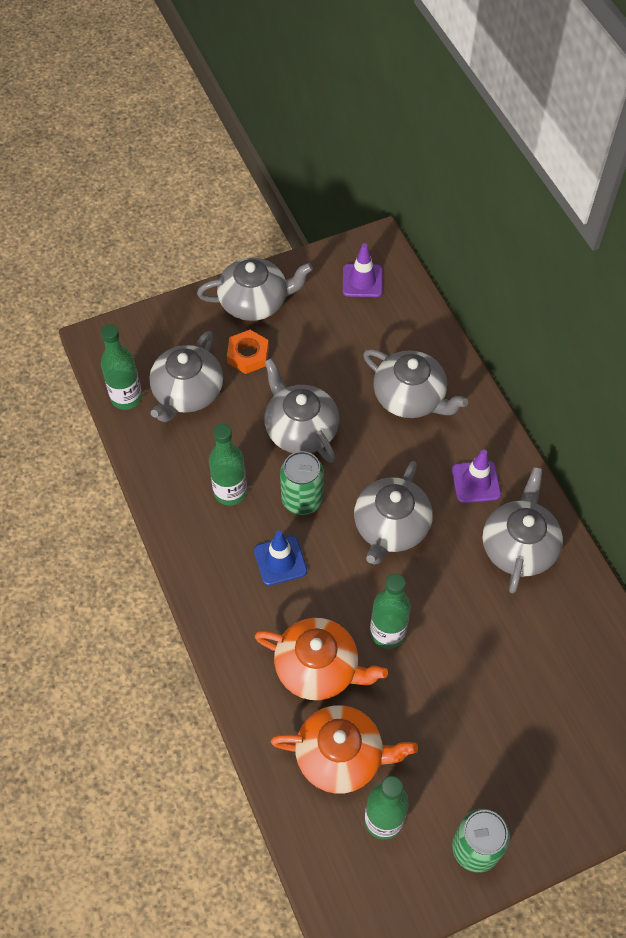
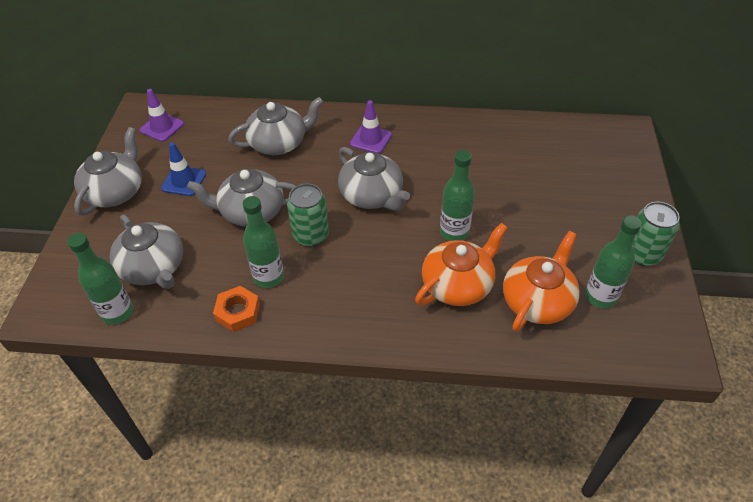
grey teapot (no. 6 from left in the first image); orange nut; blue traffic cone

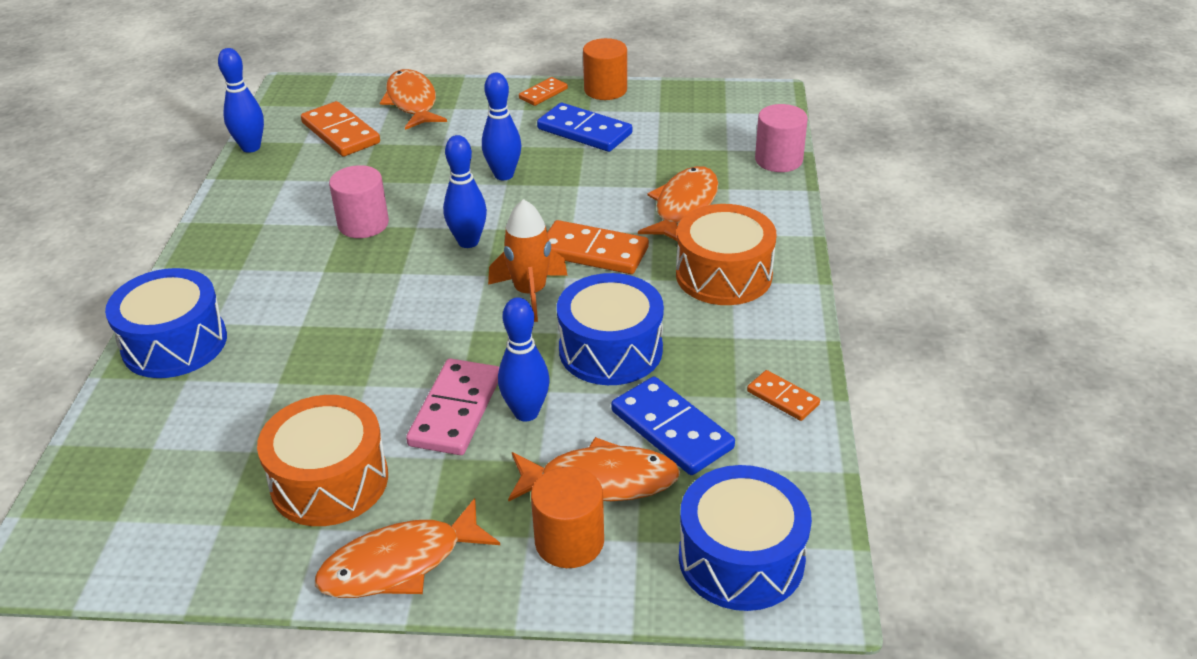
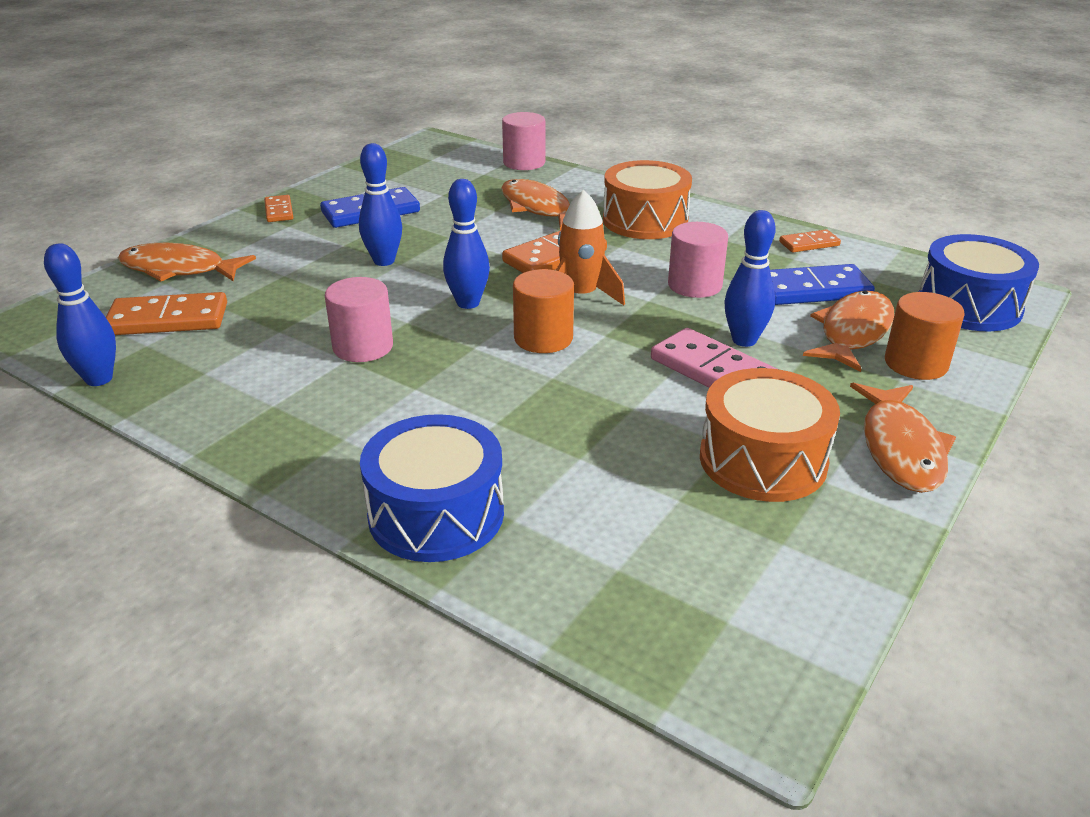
orange cylinder (no. 1 from left); pink cylinder (no. 3 from left)

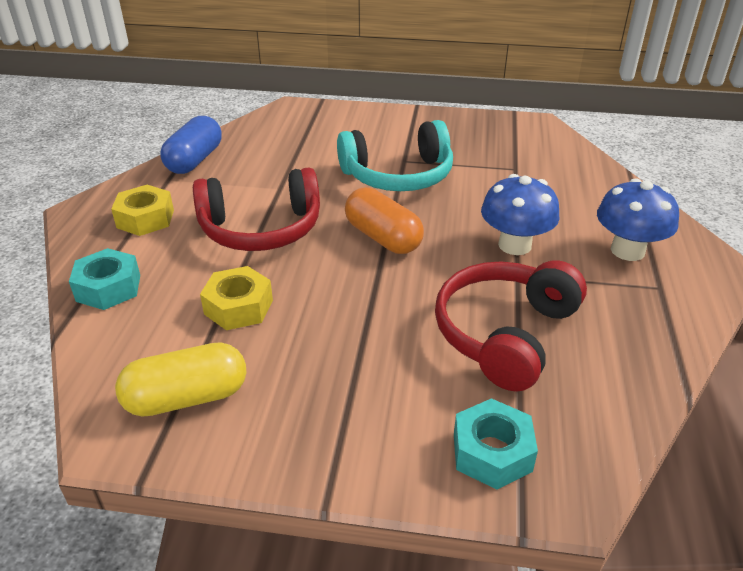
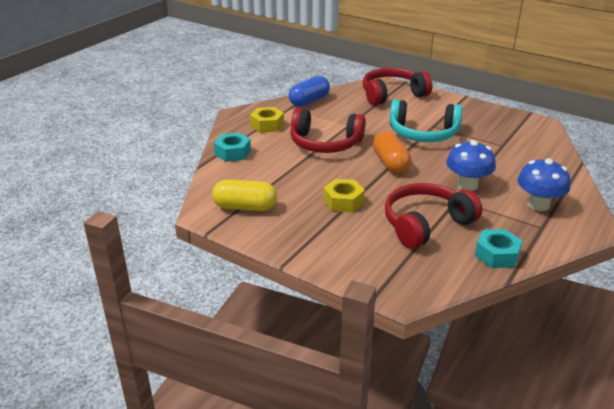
red headphones (no. 2 from left); yellow nut (no. 2 from left); turquoise nut (no. 2 from left)

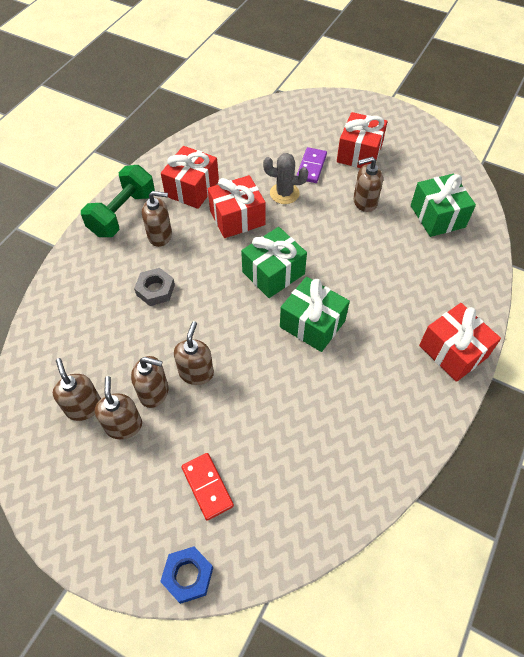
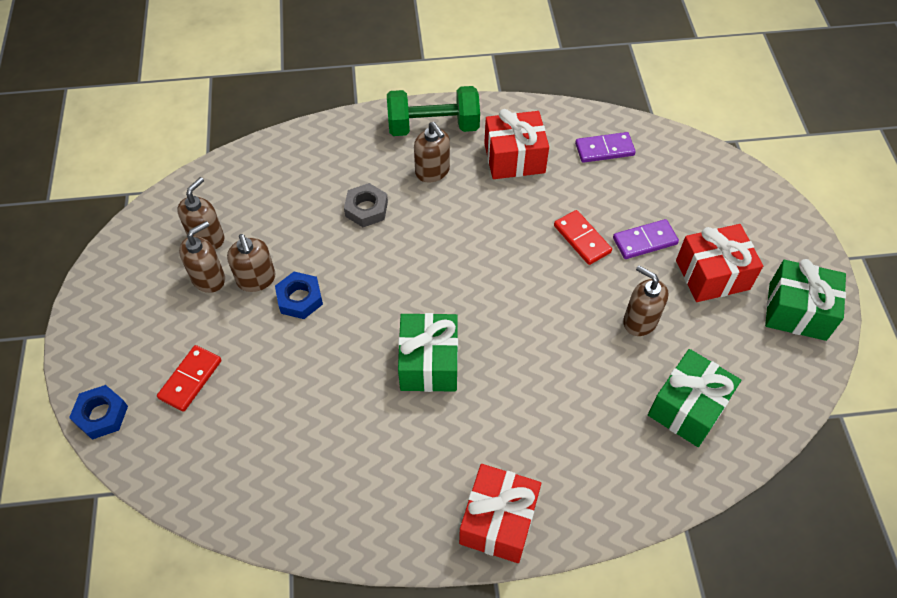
red gift (no. 2 from left in the first image); purple domino (no. 1 from left); green gift (no. 3 from left); blue nut (no. 2 from left); red domino (no. 2 from left)

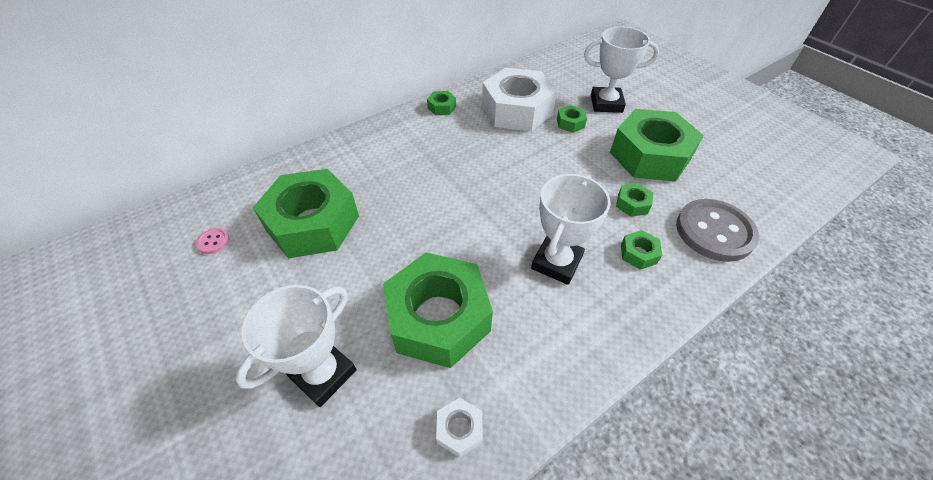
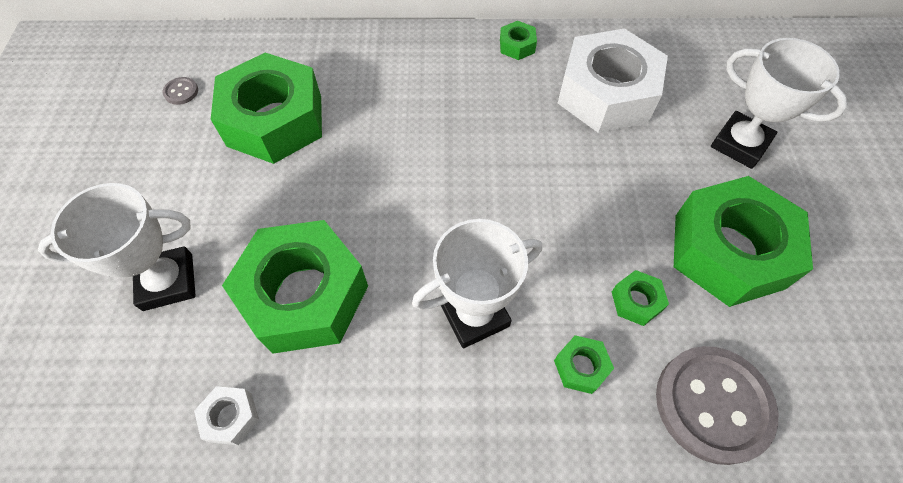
green nut (no. 4 from left in the first image); grey button (no. 1 from left)

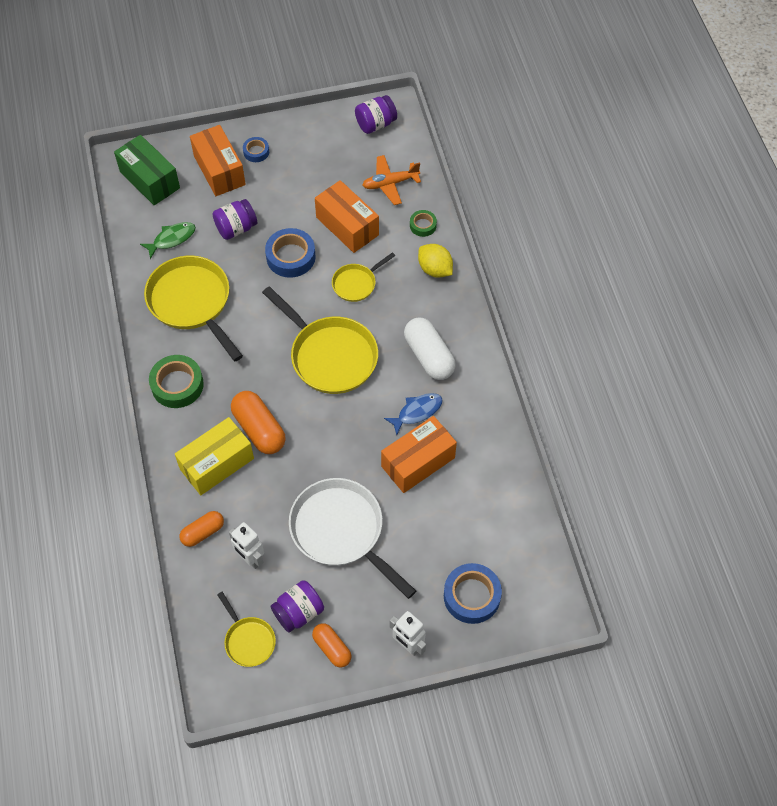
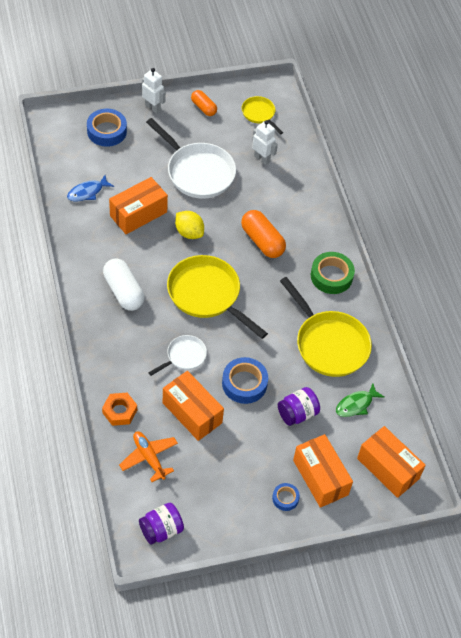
yellow box; orange capsule (no. 1 from left in the first image); purple jar (no. 2 from left in the first image); blue fish; yellow lemon; orange nut; orange box (no. 4 from left); white pan (no. 1 from left); orange plane

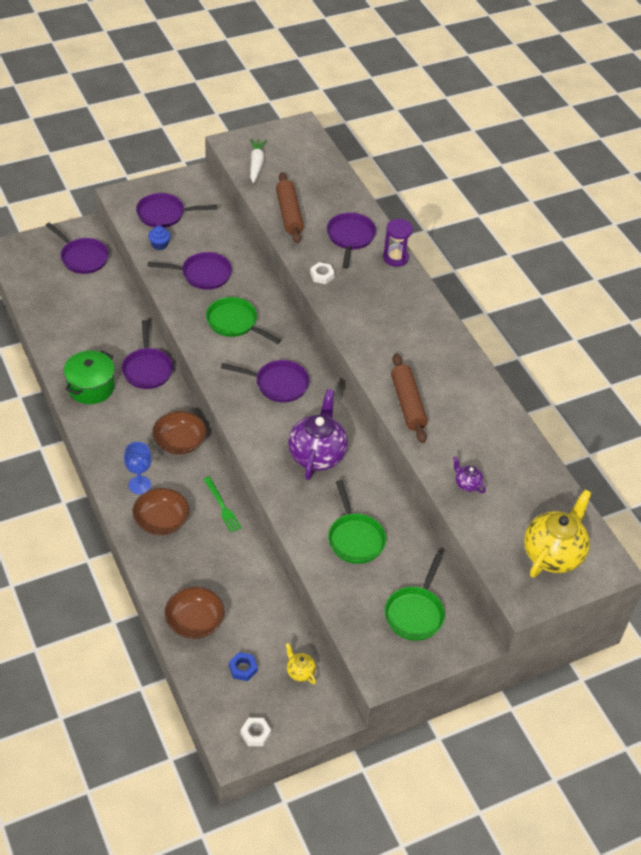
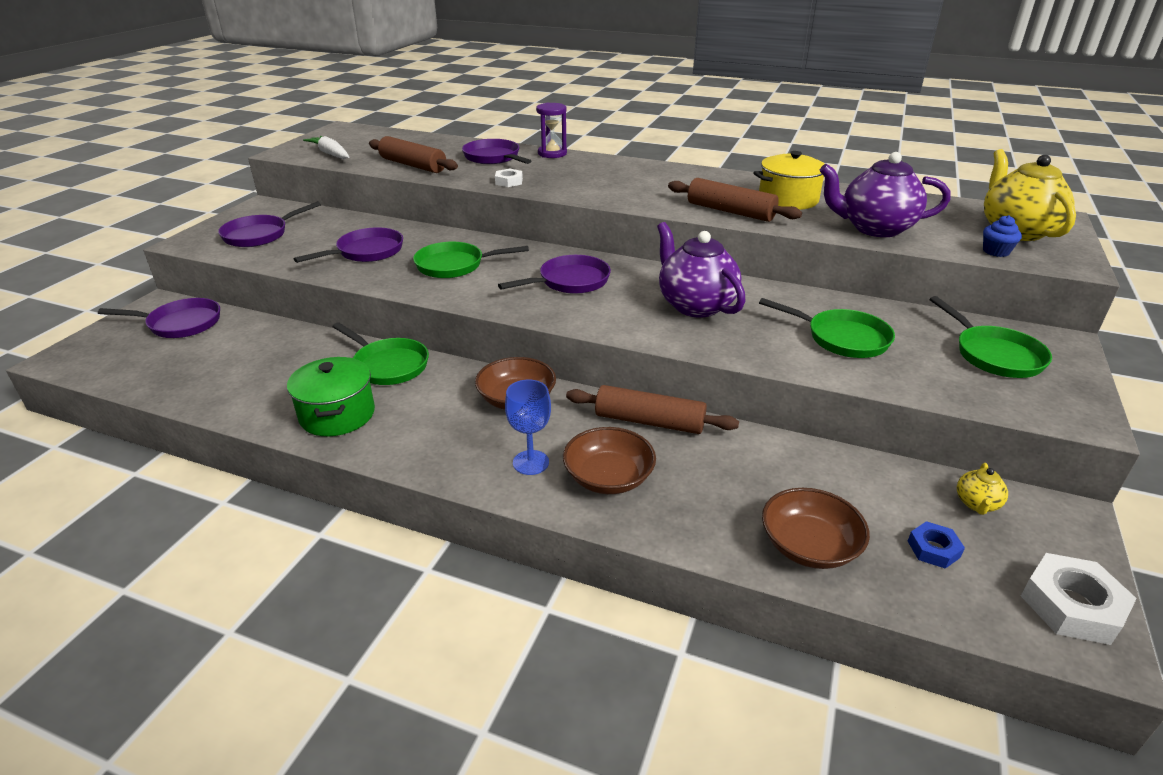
yellow pot; blue cupcake; brown rolling pin (no. 2 from left); green pan (no. 1 from left); yellow teapot (no. 1 from left); white nut (no. 2 from left); purple teapot (no. 2 from left)

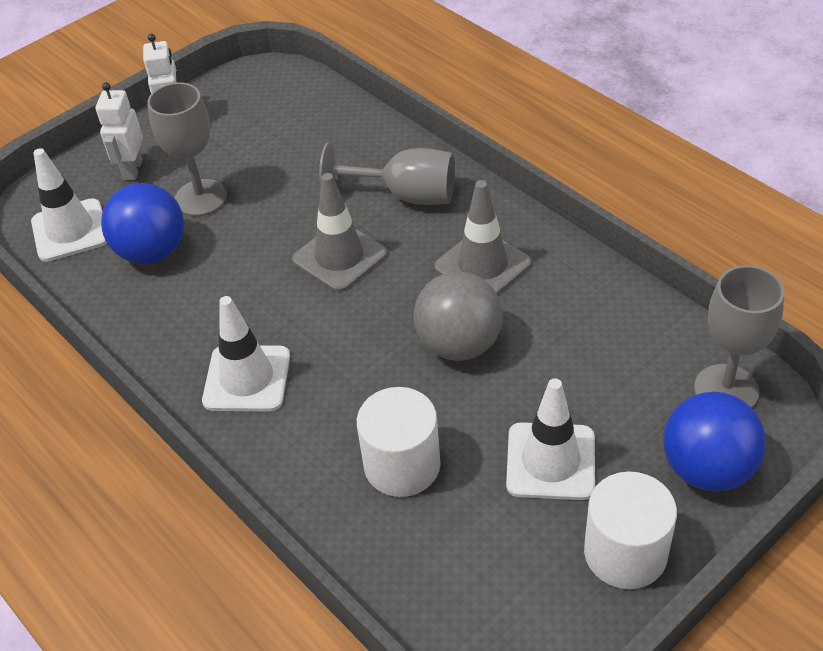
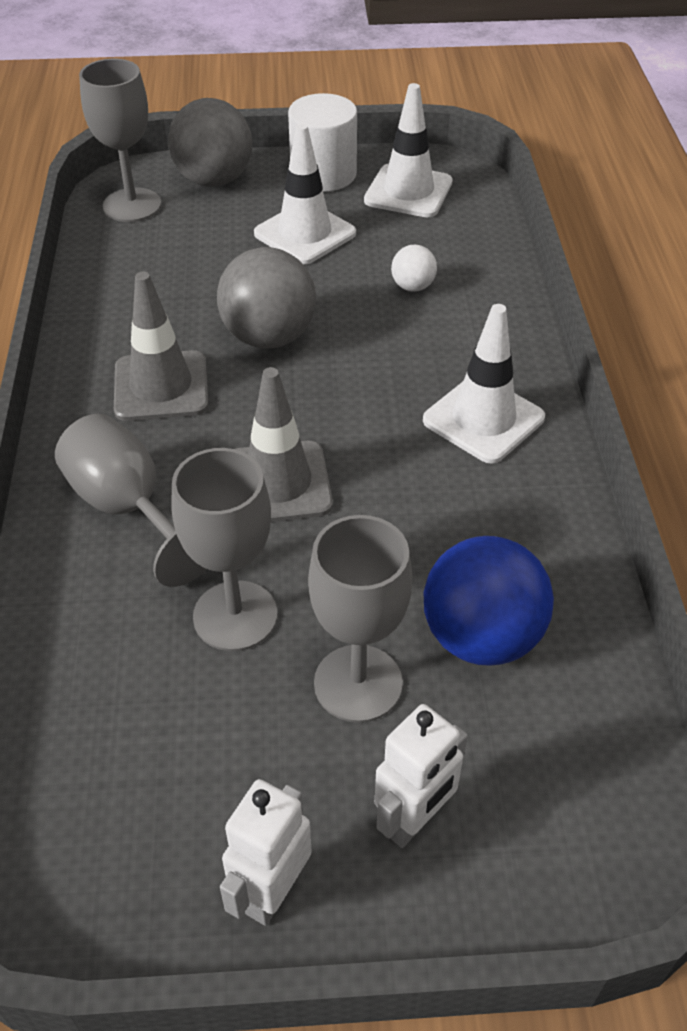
grey goblet (no. 3 from left); white traffic cone (no. 2 from left); white ball; grey ball (no. 1 from left)

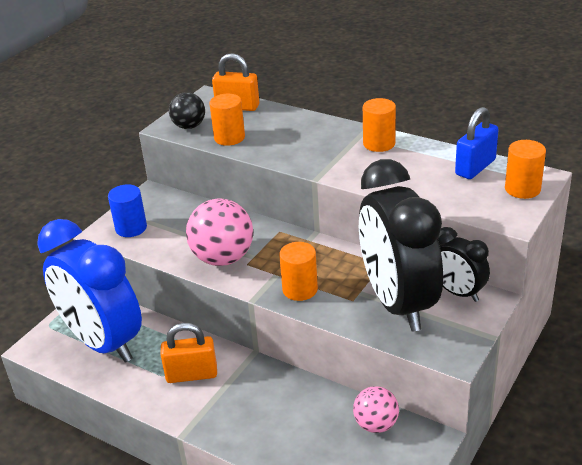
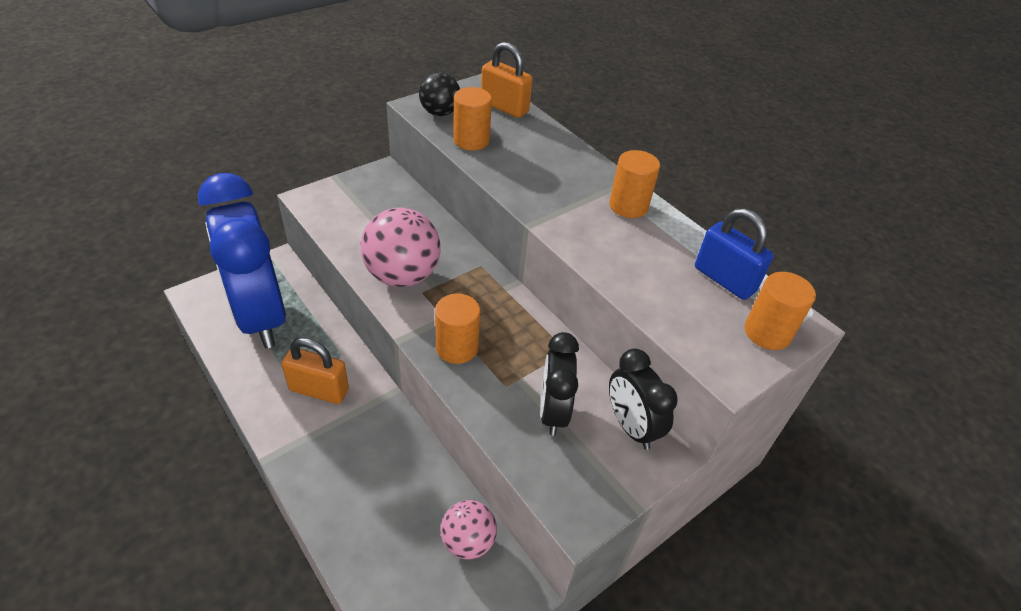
blue cylinder; blue padlock; black clock (no. 1 from left)

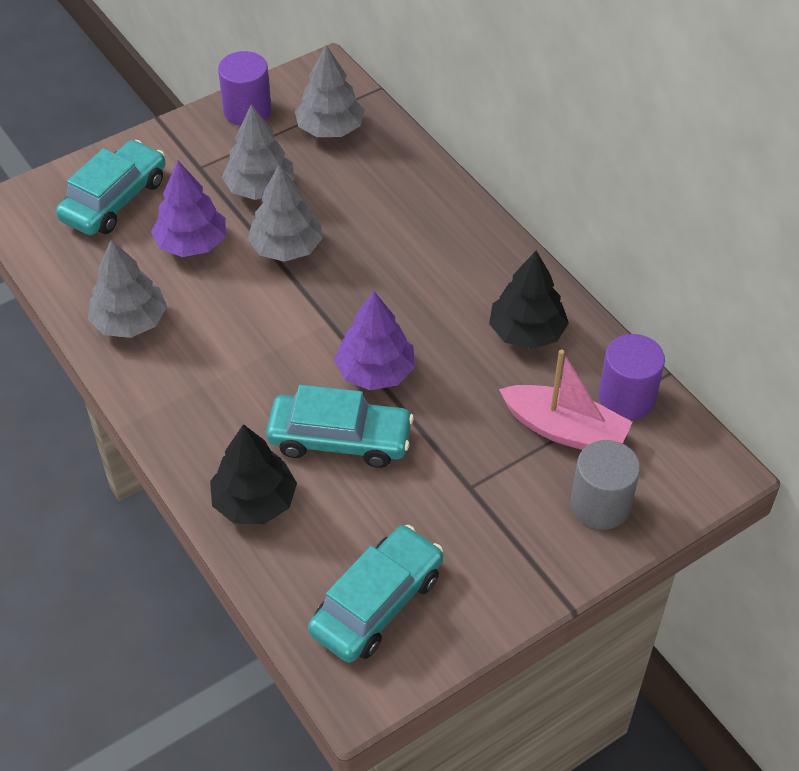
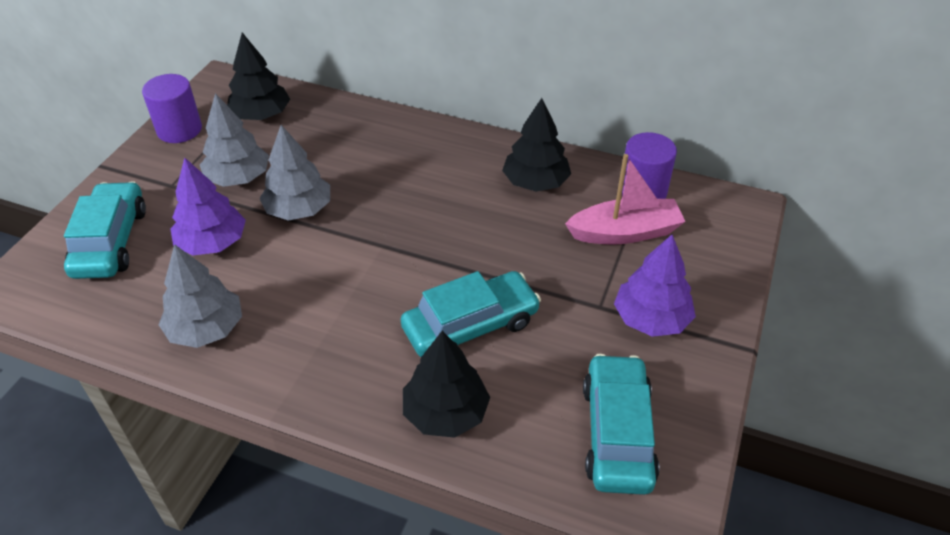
grey cylinder; purple tree (no. 2 from left); black tree (no. 1 from left)

